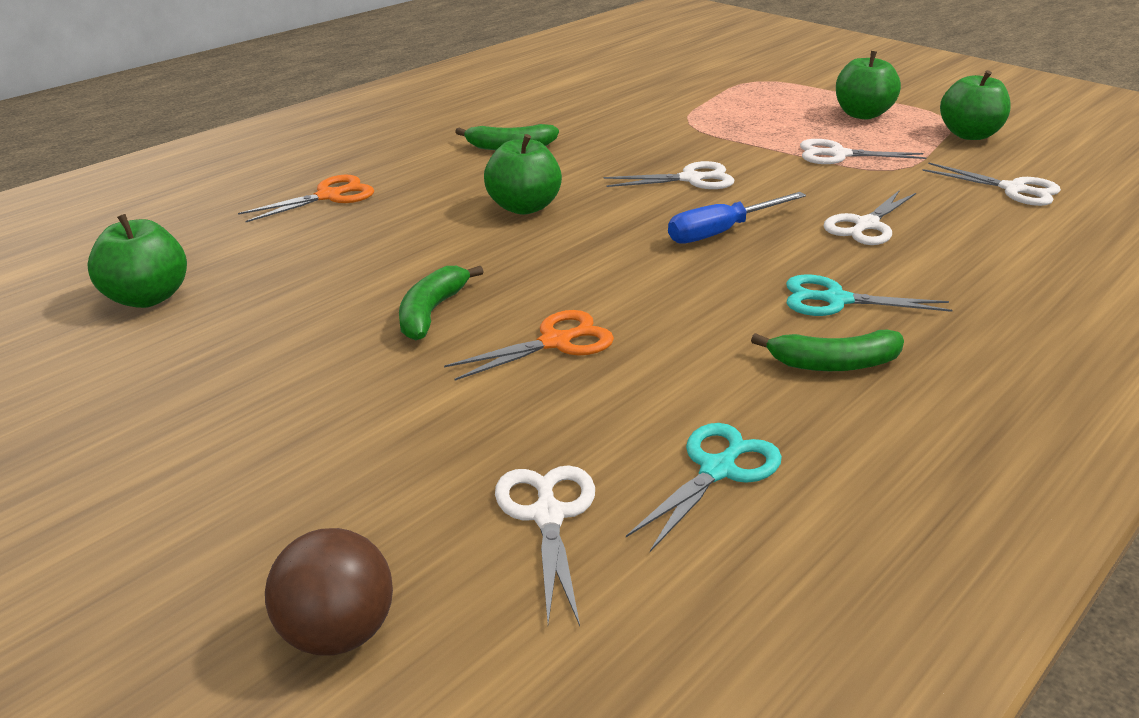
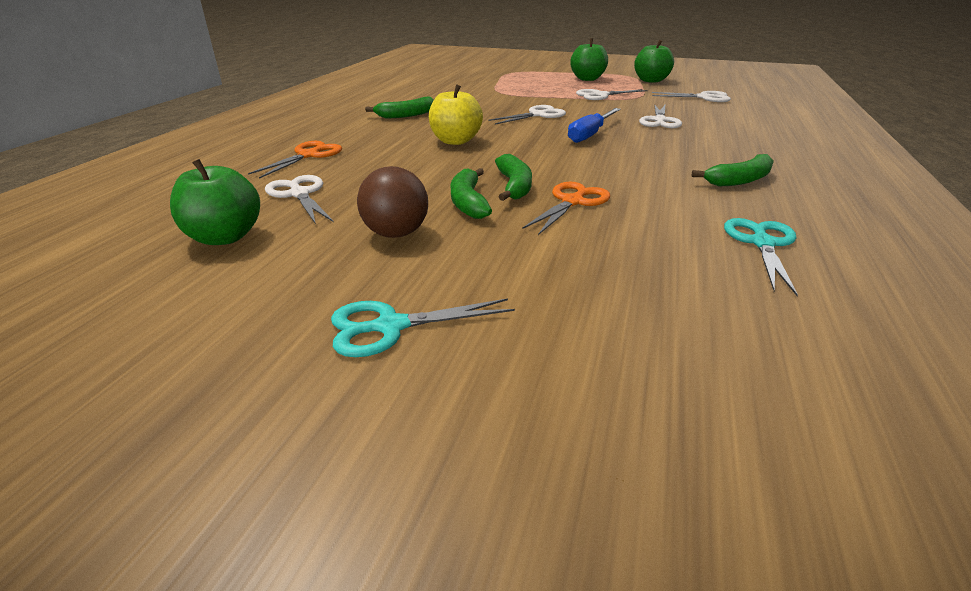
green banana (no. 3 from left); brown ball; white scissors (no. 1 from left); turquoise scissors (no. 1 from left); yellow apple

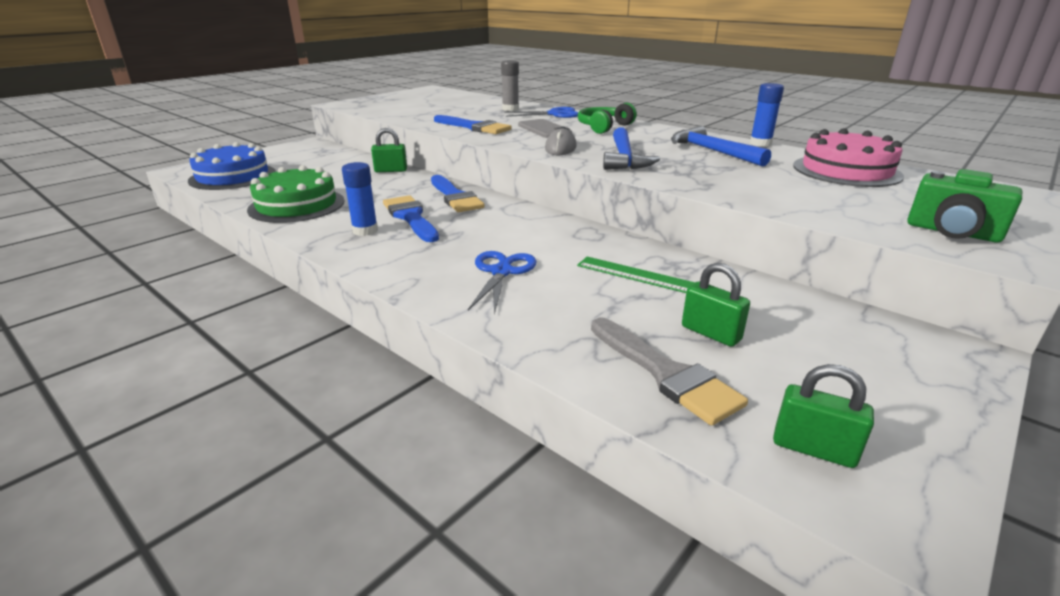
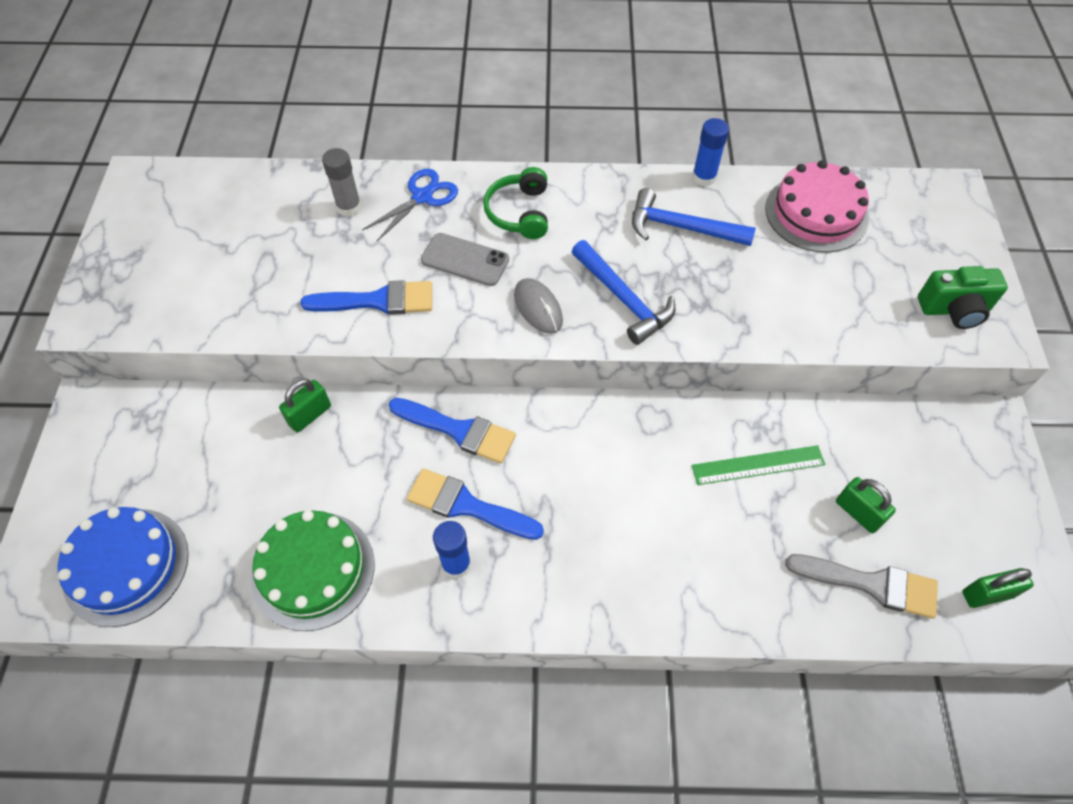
blue scissors (no. 1 from left in the first image); green padlock (no. 2 from left)

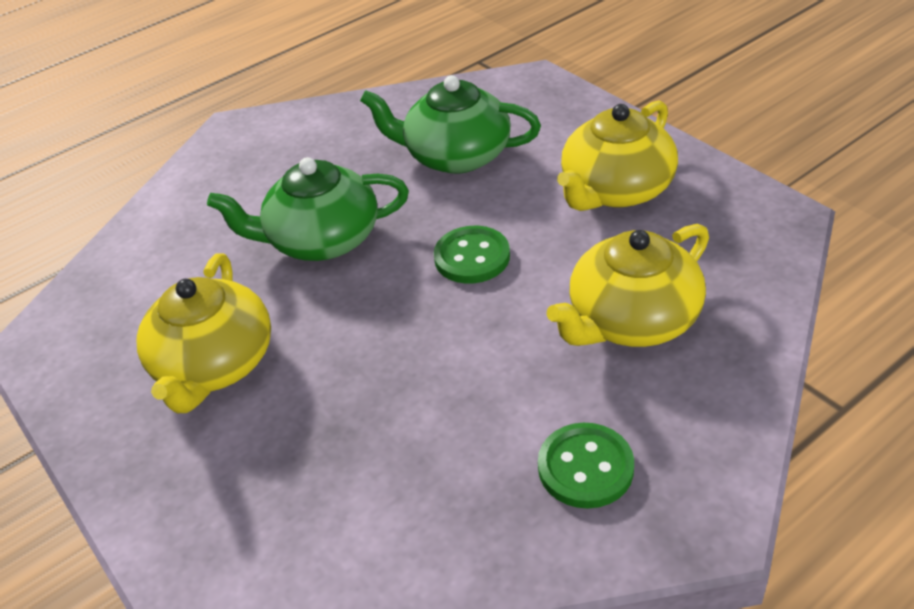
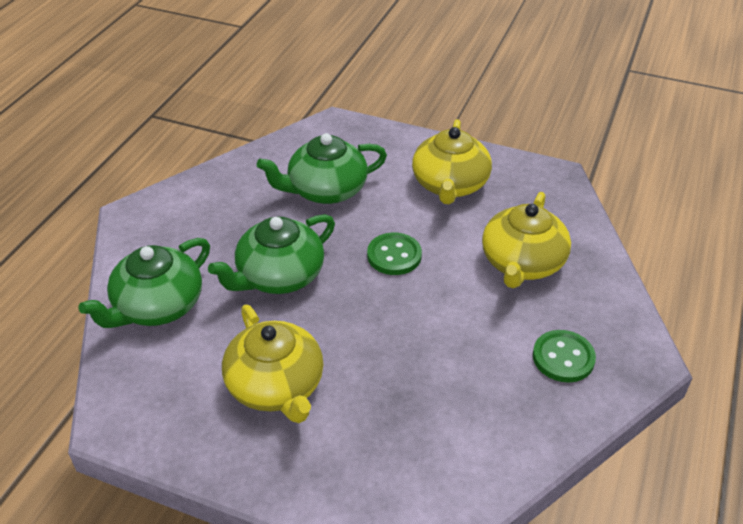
green teapot (no. 1 from left)

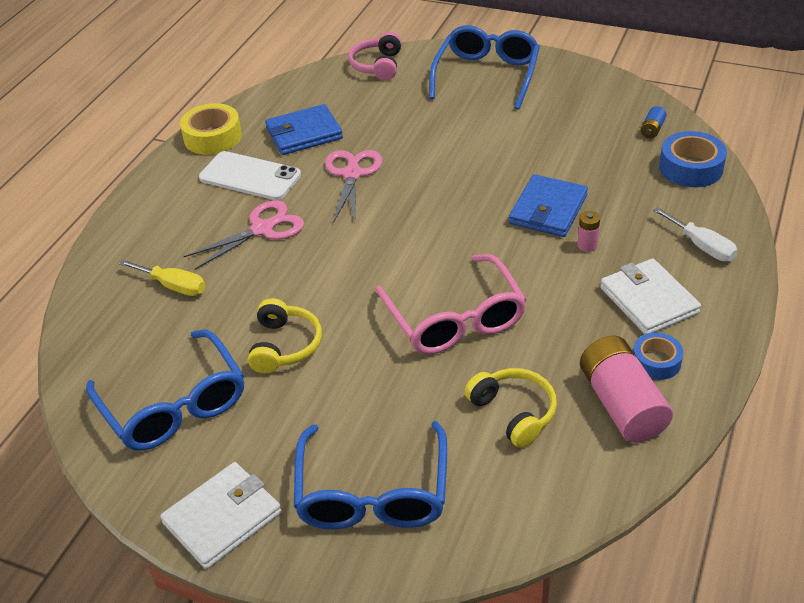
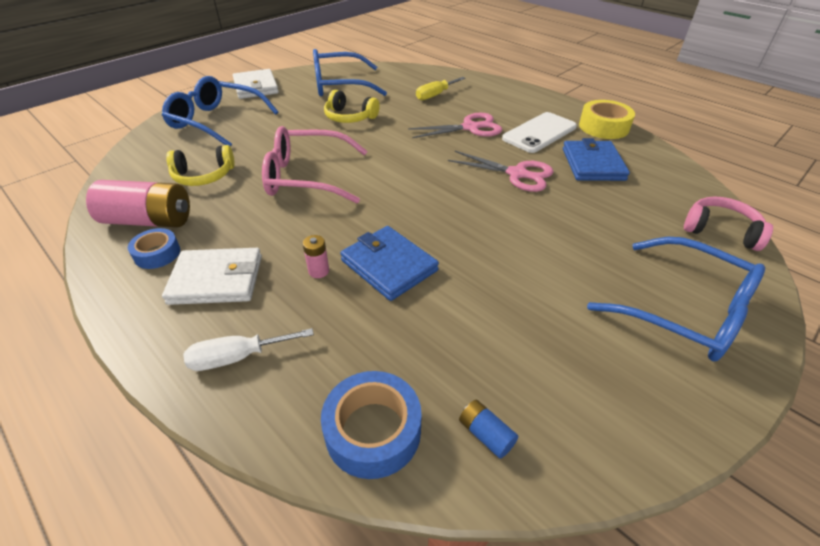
pink scissors (no. 1 from left)

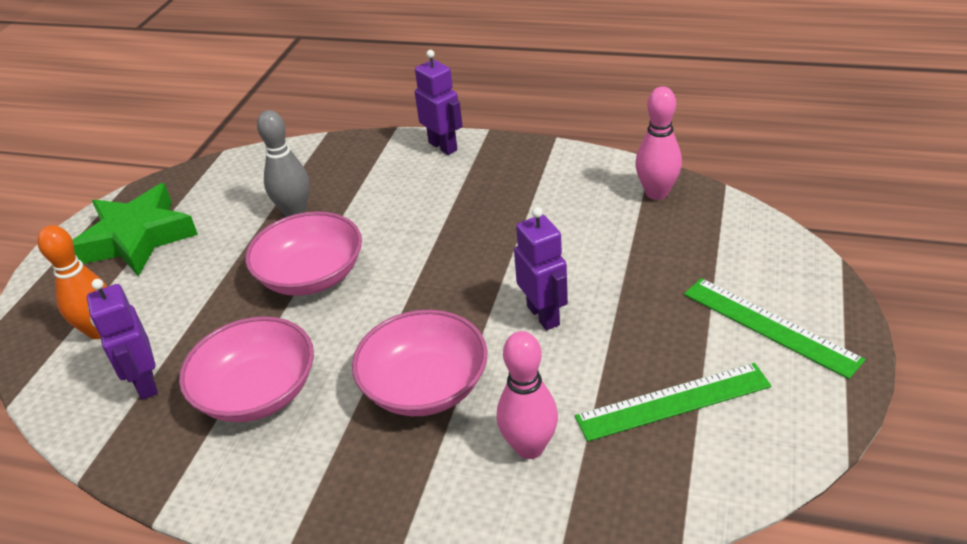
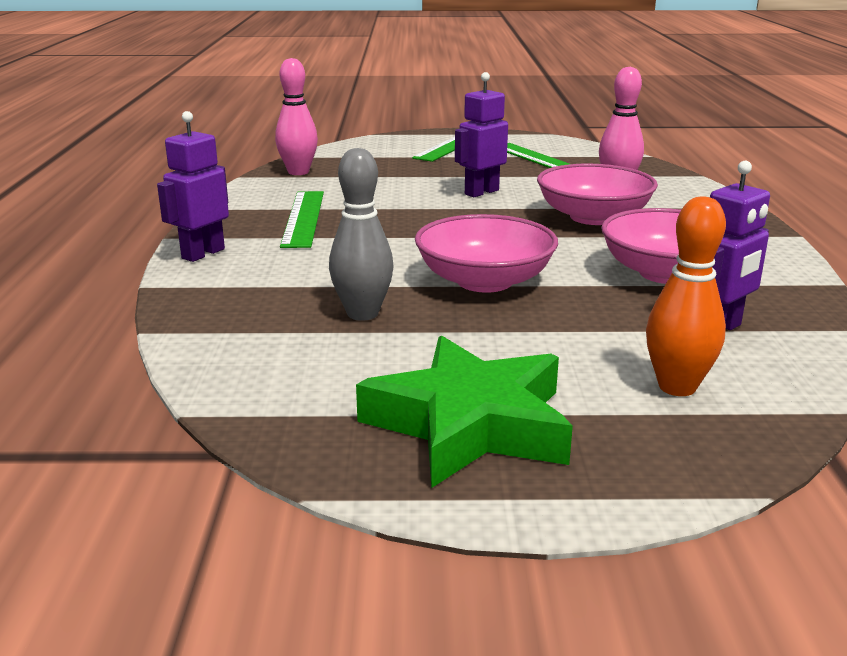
green ruler (no. 1 from left)

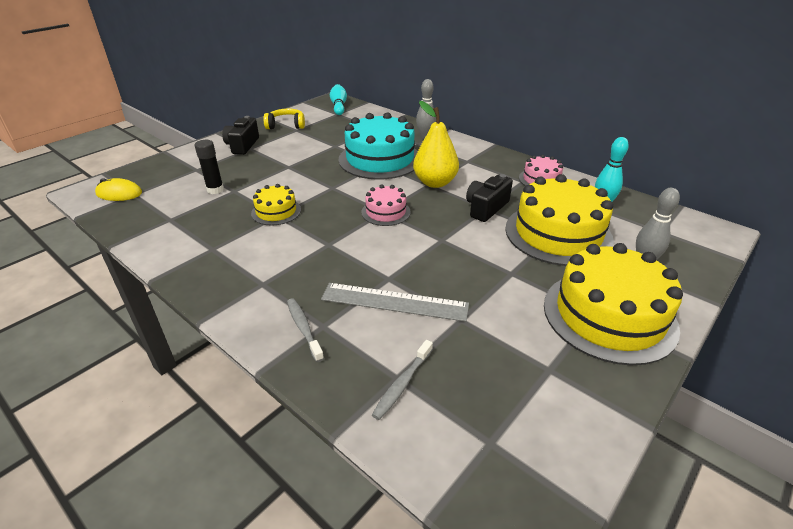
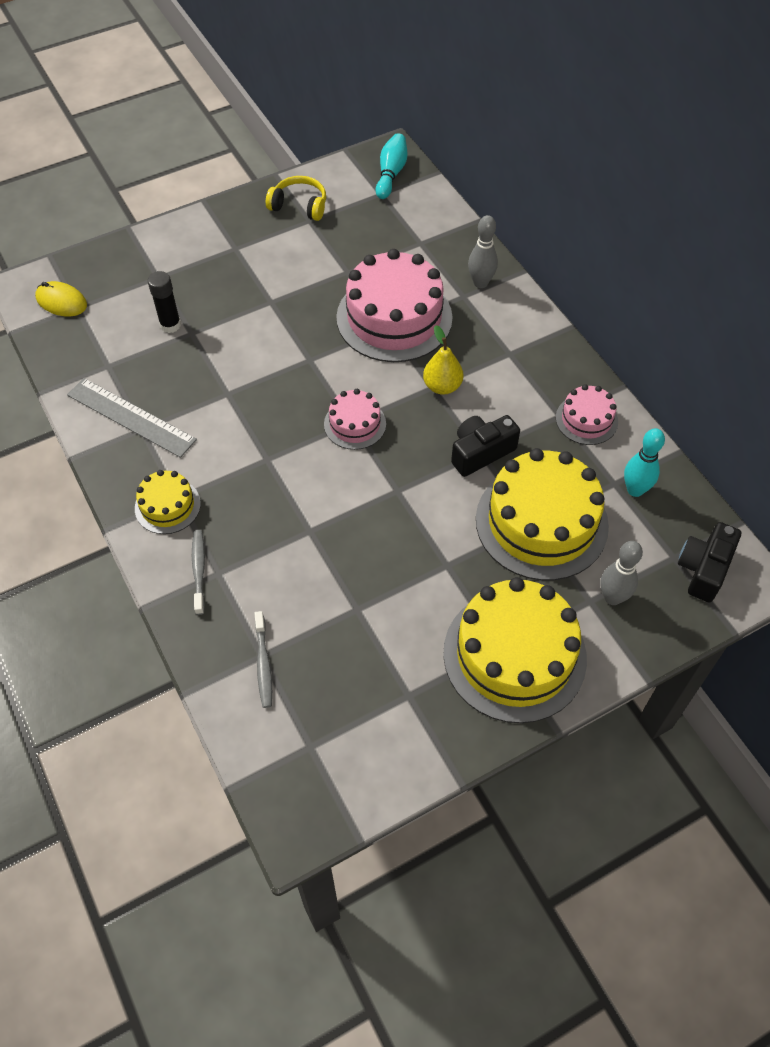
black camera (no. 2 from left); yellow cake (no. 1 from left); grey ruler; pink cake (no. 2 from left); grey toothbrush (no. 2 from left); yellow pear

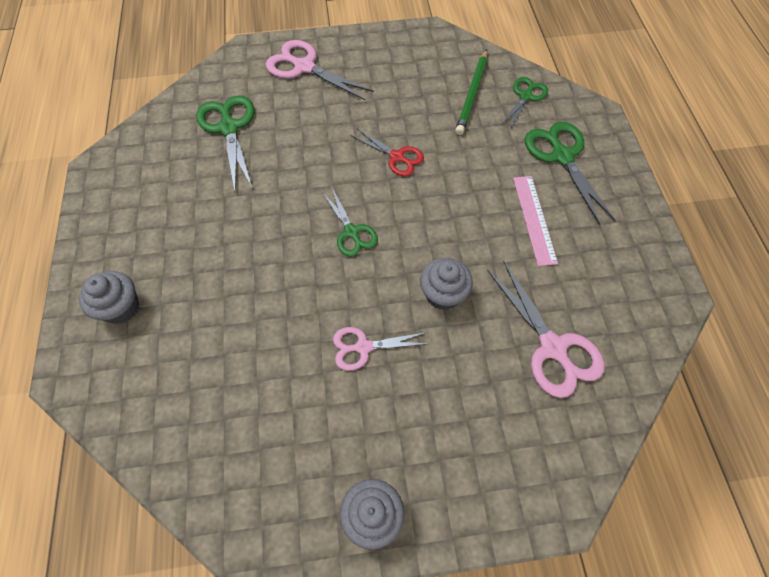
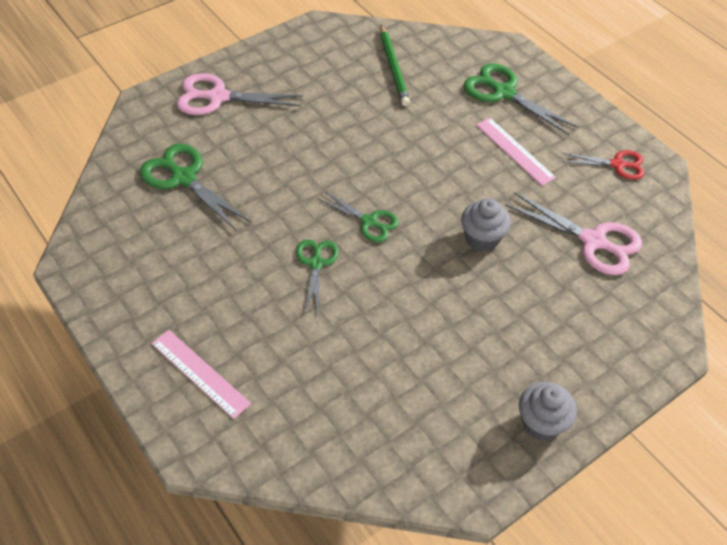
pink scissors (no. 2 from left in the first image); red scissors; green scissors (no. 2 from left); pink ruler (no. 1 from left)

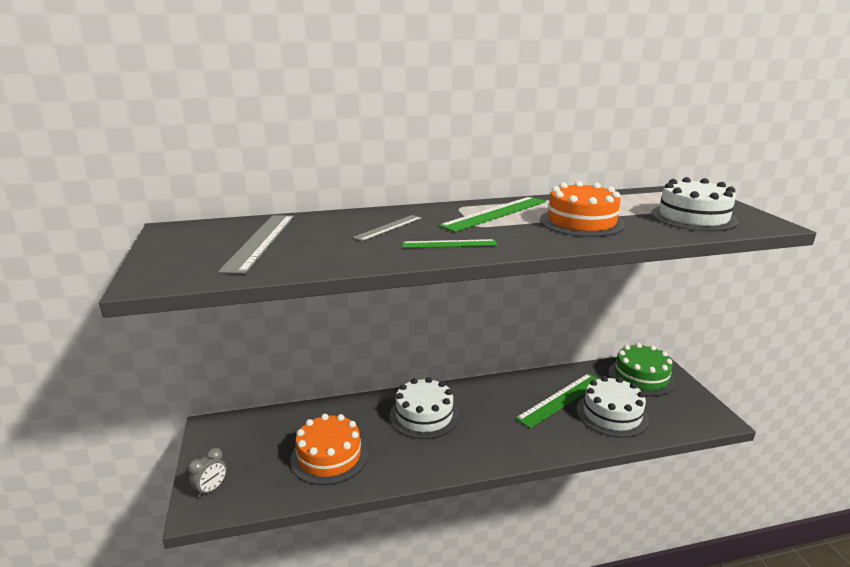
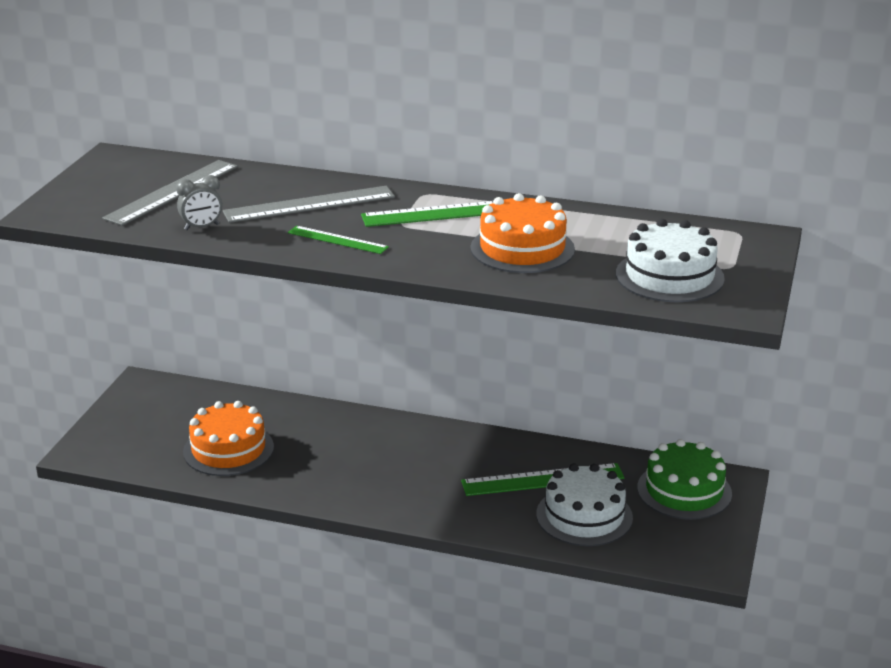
white cake (no. 1 from left in the first image); grey clock; grey ruler (no. 2 from left)

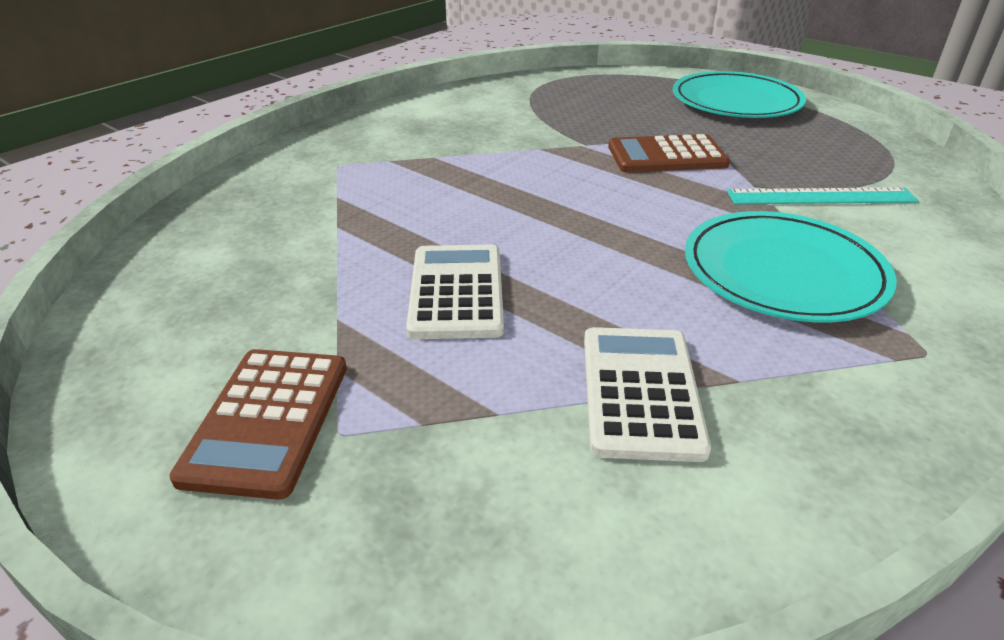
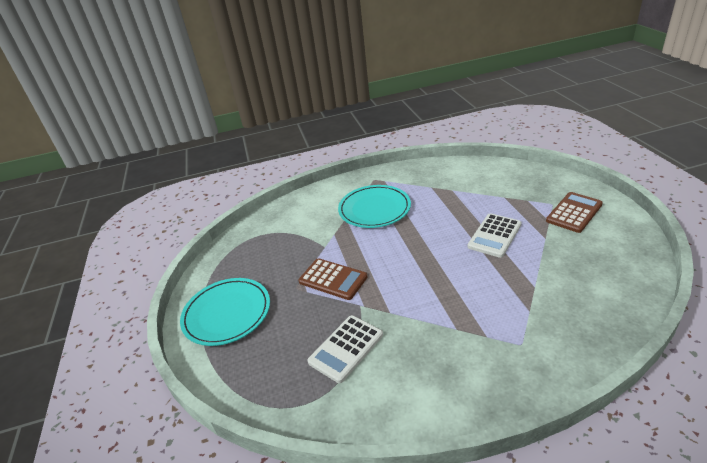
turquoise ruler; white calculator (no. 1 from left)

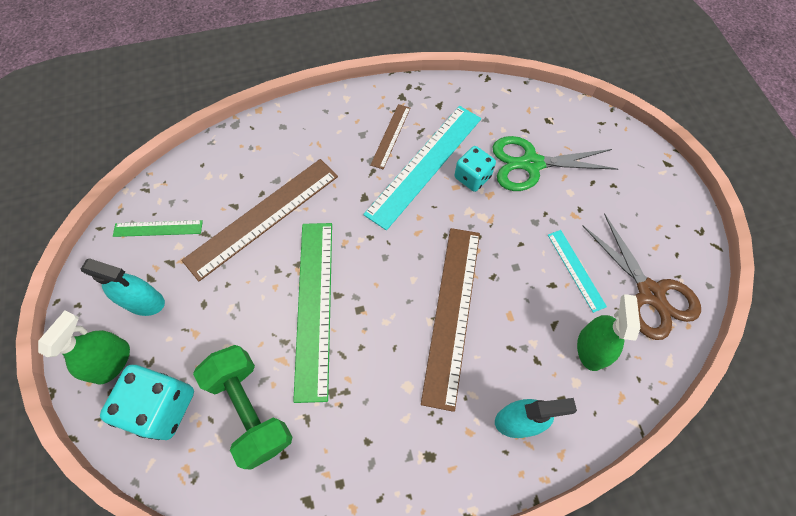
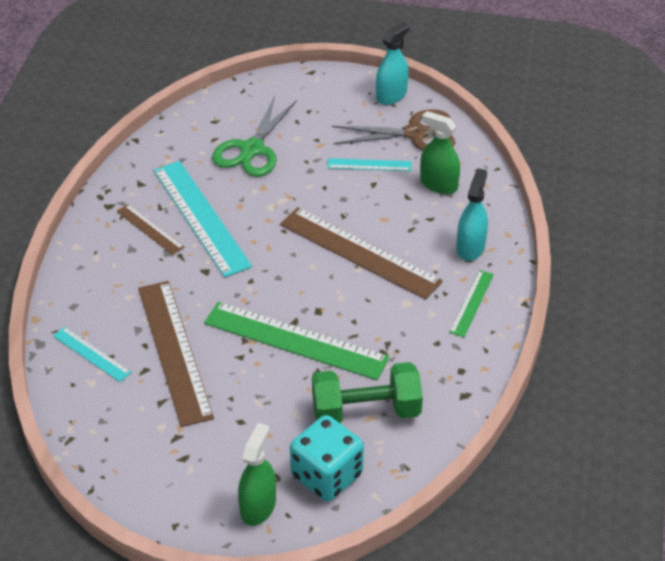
turquoise dice (no. 2 from left in the first image); turquoise ruler (no. 1 from left); turquoise spray bottle (no. 1 from left); green ruler (no. 2 from left); green spray bottle (no. 1 from left)

